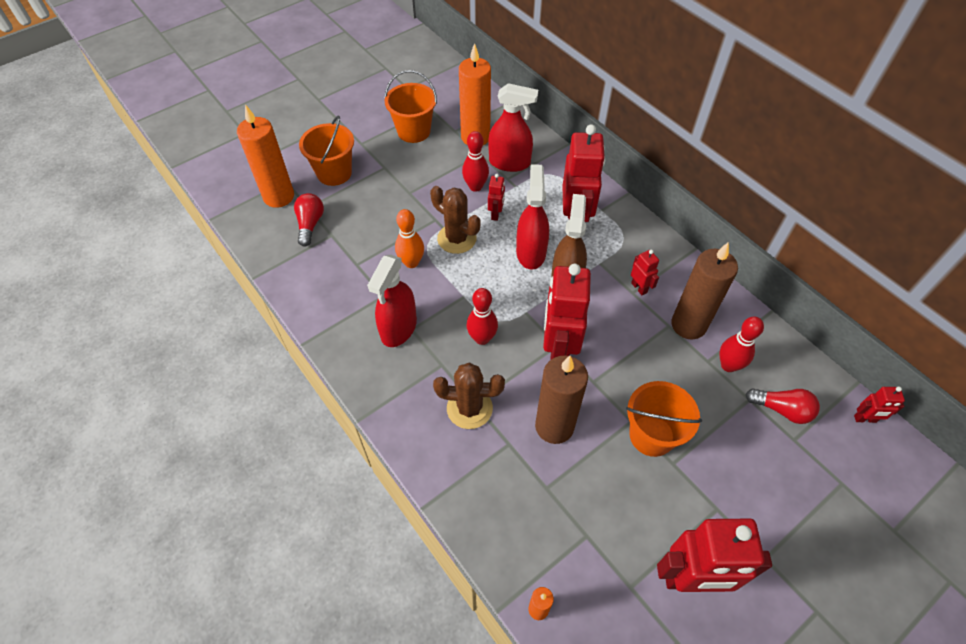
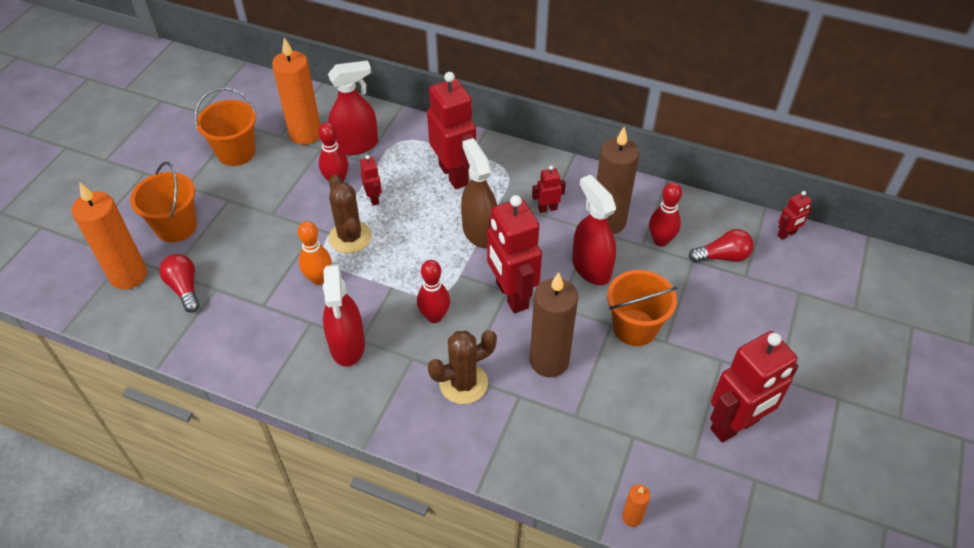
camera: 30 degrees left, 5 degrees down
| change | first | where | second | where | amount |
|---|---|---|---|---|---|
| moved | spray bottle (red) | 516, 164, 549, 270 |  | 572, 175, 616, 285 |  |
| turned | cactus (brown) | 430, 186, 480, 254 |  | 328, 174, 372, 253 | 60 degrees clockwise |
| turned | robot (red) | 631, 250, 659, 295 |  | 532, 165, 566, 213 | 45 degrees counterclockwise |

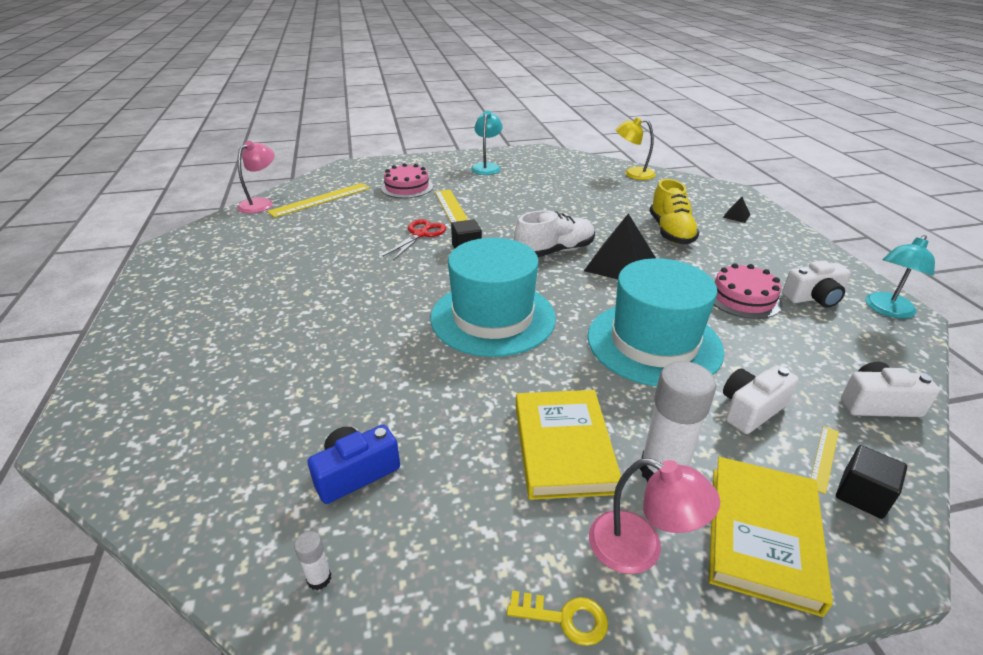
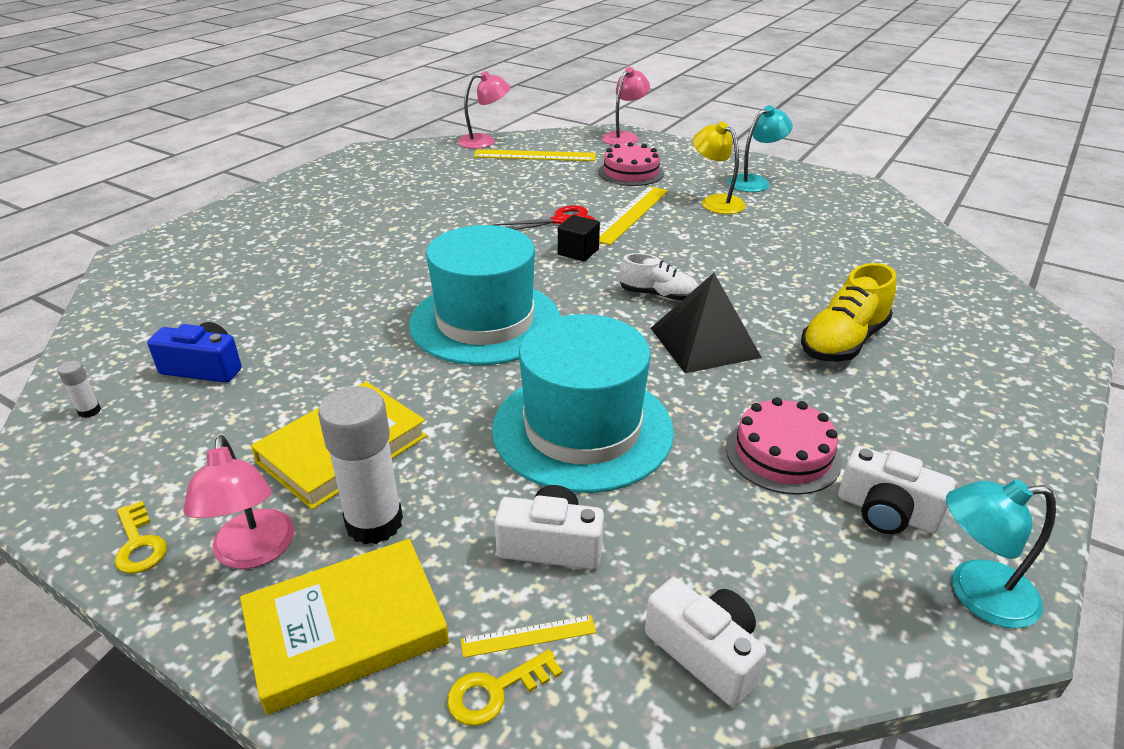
camera: 45 degrees right, 0 degrees up
| change | first | where | second | where | amount |
|---|---|---|---|---|---|
| removed | pyramid (black) | 723, 197, 750, 223 |  |  |  |
| added |  |  | lamp (pink) | 602, 67, 650, 145 |  |
| moved | lamp (yellow) | 616, 117, 656, 180 |  | 693, 122, 746, 214 |  |
| replaced | cube (black) | 836, 445, 907, 519 | key (yellow) | 447, 649, 563, 726 |  |
| resized | shoe (white) | 514, 210, 595, 257 |  | 620, 253, 698, 301 | x0.66 |

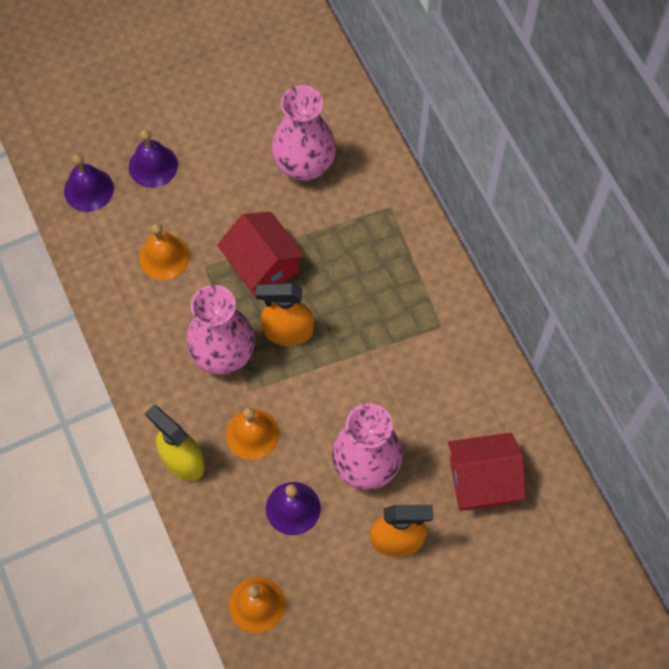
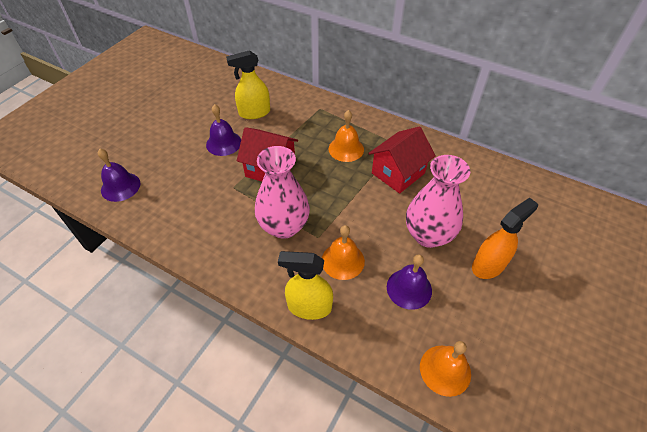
camera: 35 degrees left, 15 degrees down
| change | first | where | second | where | amount |
|---|---|---|---|---|---|
| removed | spray bottle (orange) | 256, 283, 314, 346 |  |  |  |
| moved | bell (purple) | 129, 129, 178, 188 |  | 206, 104, 241, 156 |  |
| moved | bell (orange) | 139, 223, 190, 280 |  | 328, 110, 364, 162 |  |
| moved | house (red) | 448, 433, 526, 511 |  | 368, 126, 436, 194 |  |
| replaced | vase (pink) | 272, 85, 336, 181 | spray bottle (yellow) | 226, 50, 270, 119 |  |

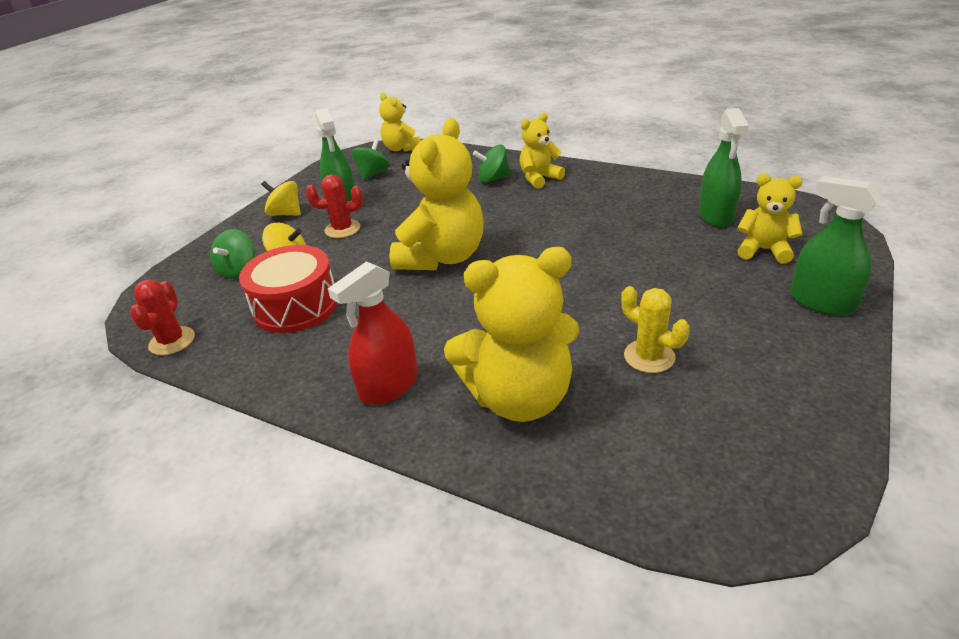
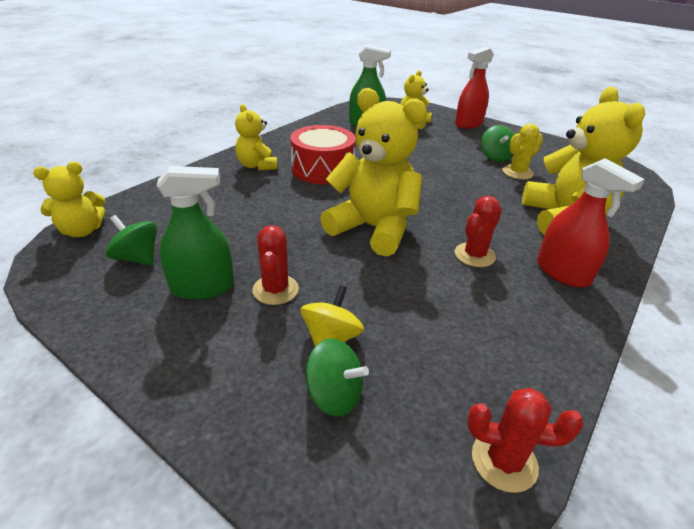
camera: 85 degrees left, 0 degrees up
| change | first | where | second | where | amount |
|---|---|---|---|---|---|
| removed | spinning top (yellow) | 261, 181, 301, 216 |  |  |  |
| added |  |  | cactus (red) | 455, 196, 502, 267 |  |
| moved | drum (red) | 239, 245, 338, 333 |  | 290, 125, 356, 184 |  |
| moved | spinning top (green) | 473, 145, 511, 183 |  | 481, 125, 515, 162 |  |
| recoloured | spray bottle (green) | 790, 176, 881, 316 | spray bottle (red) | 455, 47, 494, 129 |  |

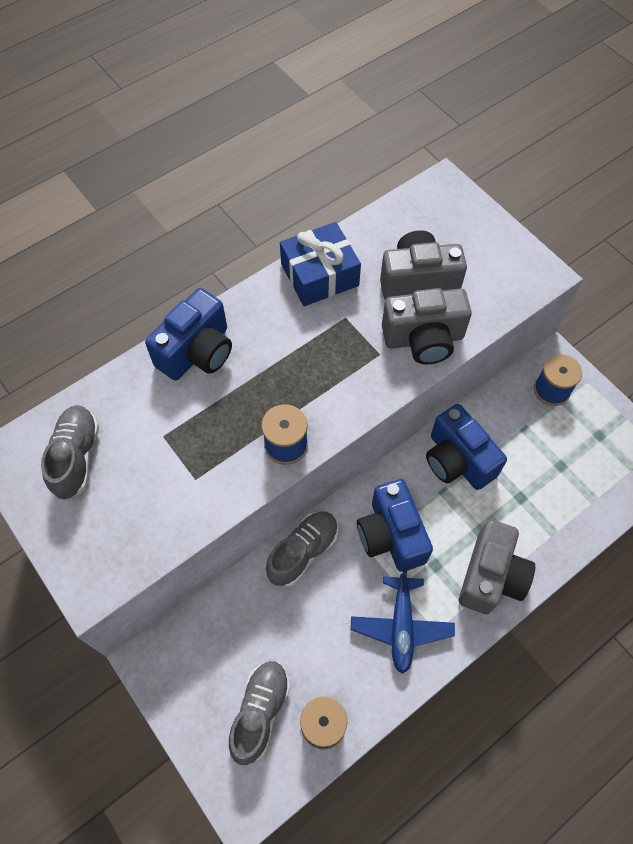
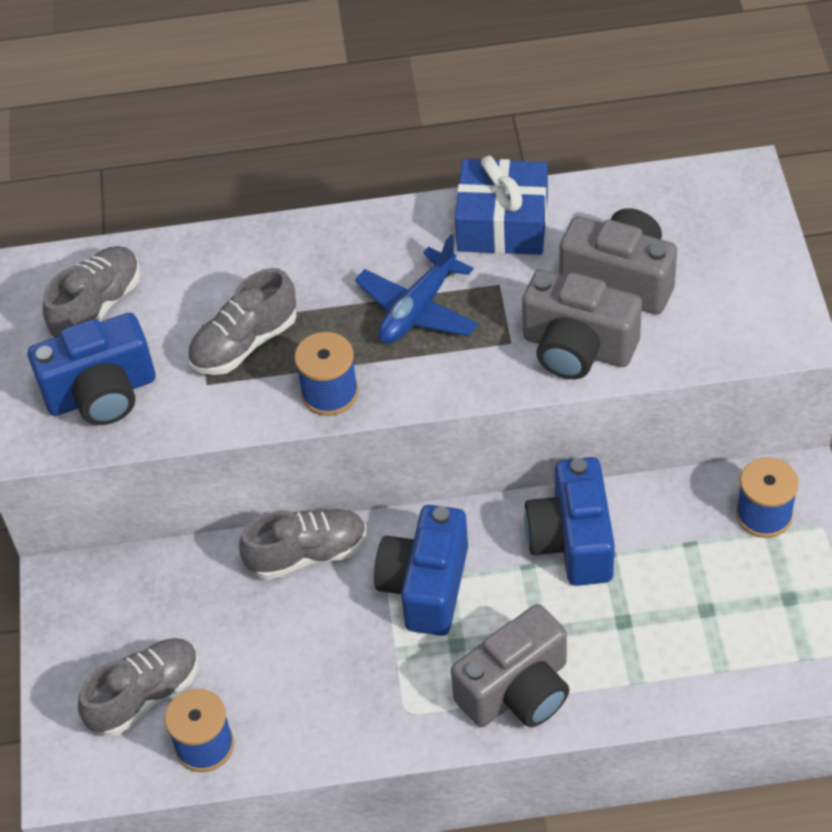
camera: 35 degrees right, 10 degrees down
| change | first | where | second | where | amount |
|---|---|---|---|---|---|
| added |  |  | shoe (grey) | 188, 268, 297, 375 |  |
| moved | camera (blue) | 145, 288, 232, 381 |  | 28, 313, 155, 425 |  |
| moved | plane (blue) | 350, 568, 455, 674 |  | 355, 234, 478, 344 |  |

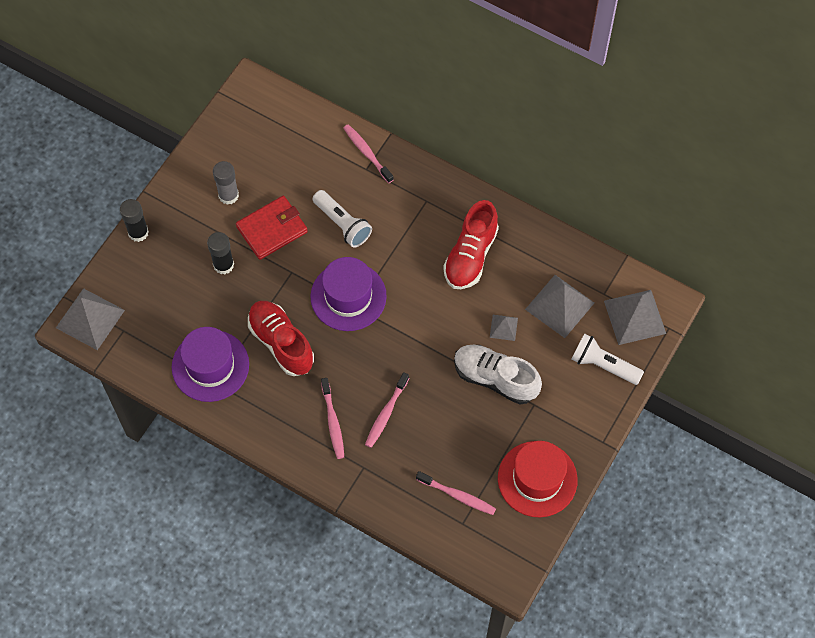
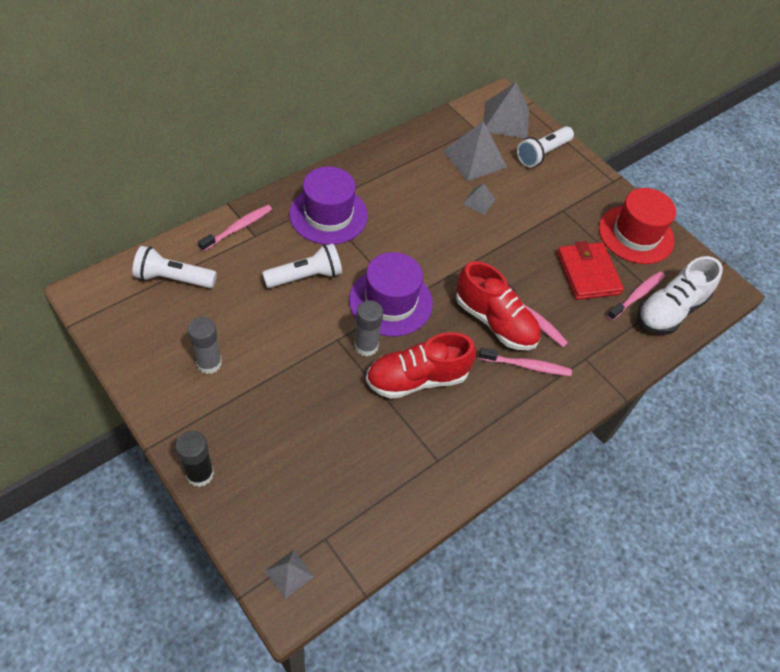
camera: 75 degrees left, 10 degrees down
| change | first | where | second | where | amount |
|---|---|---|---|---|---|
| removed | glue stick (black) | 207, 232, 234, 275 |  |  |  |
| added |  |  | flashlight (white) | 133, 246, 217, 288 |  |
| added |  |  | glue stick (grey) | 354, 300, 383, 357 |  |
| moved | hat (purple) | 172, 327, 249, 402 |  | 289, 166, 368, 245 |  |
| moved | wallet (red) | 236, 196, 308, 260 |  | 557, 241, 624, 300 |  |
| moved | shoe (red) | 443, 200, 499, 289 |  | 456, 261, 541, 350 |  |
| moved | shoe (white) | 454, 345, 542, 404 |  | 638, 256, 723, 335 |  |
| turned | toothbrush (pink) | 344, 124, 394, 183 |  | 198, 205, 272, 252 | 150 degrees clockwise |
| resized | pyramid (grey) | 56, 288, 125, 350 |  | 265, 550, 314, 599 | x0.51 |

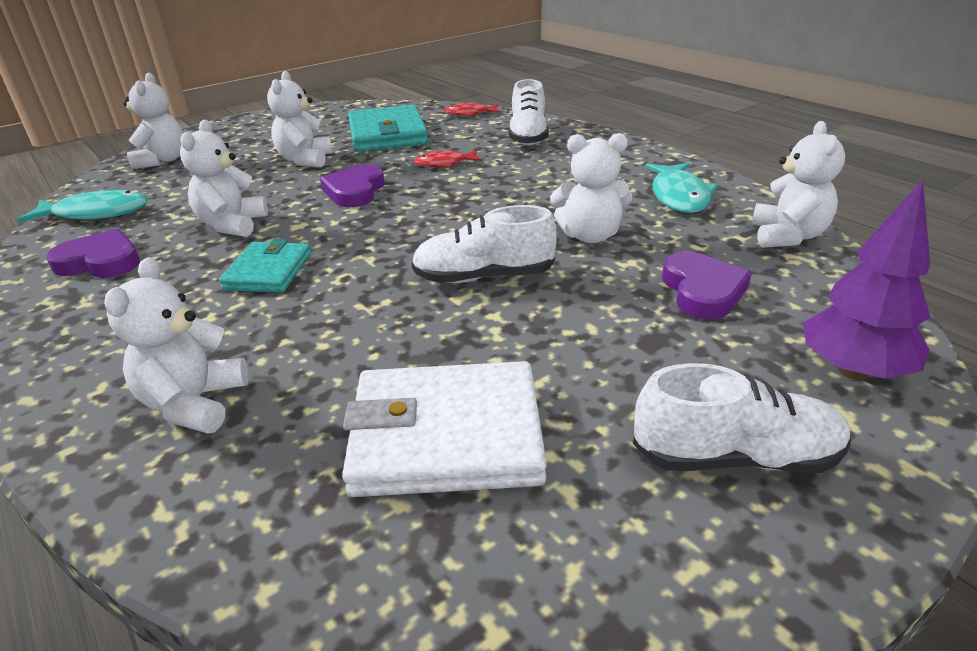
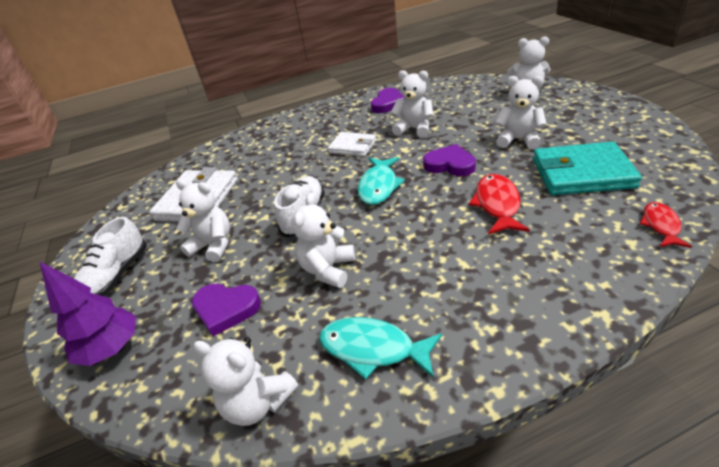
camera: 110 degrees right, 5 degrees up
| change | first | where | second | where | amount |
|---|---|---|---|---|---|
| removed | shoe (white) | 509, 79, 549, 145 |  |  |  |
| moved | fish (turquoise) | 17, 190, 148, 223 |  | 358, 157, 405, 205 |  |
| moved | teddy bear (white) | 104, 257, 249, 434 |  | 176, 179, 230, 262 |  |
| recoloured | wallet (turquoise) | 219, 239, 311, 293 | wallet (white) | 328, 132, 376, 157 |  |
| resized | fish (red) | 414, 150, 482, 167 |  | 469, 174, 530, 234 | x1.55 |

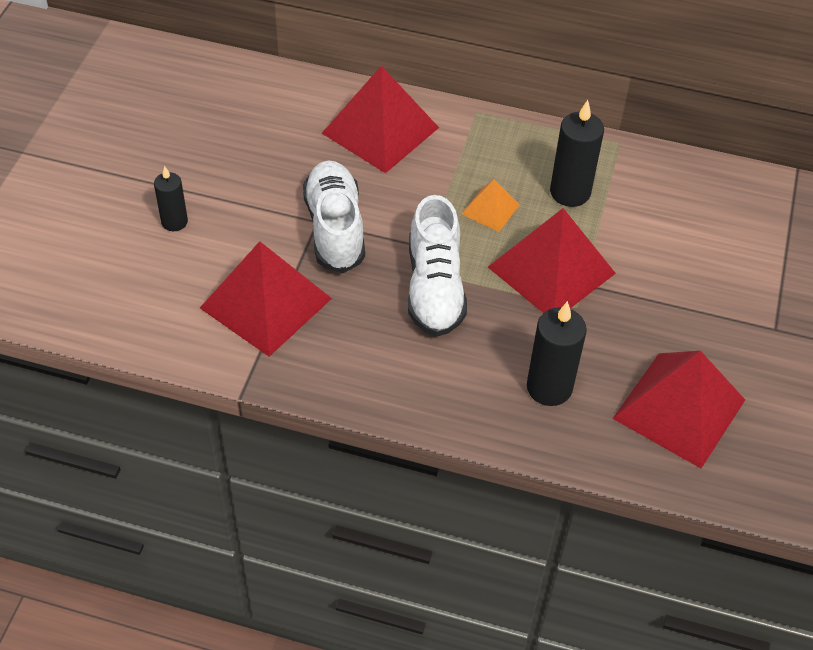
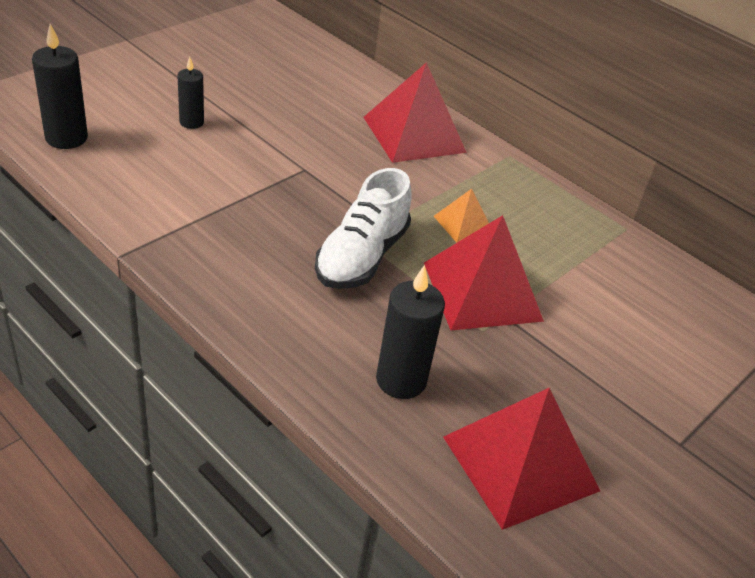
camera: 25 degrees right, 10 degrees down
| change | first | where | second | where | amount |
|---|---|---|---|---|---|
| removed | pyramid (red) | 200, 241, 332, 357 |  |  |  |
| removed | shoe (white) | 303, 161, 365, 273 |  |  |  |
| moved | candle (black) | 550, 100, 604, 207 |  | 32, 24, 88, 149 |  |

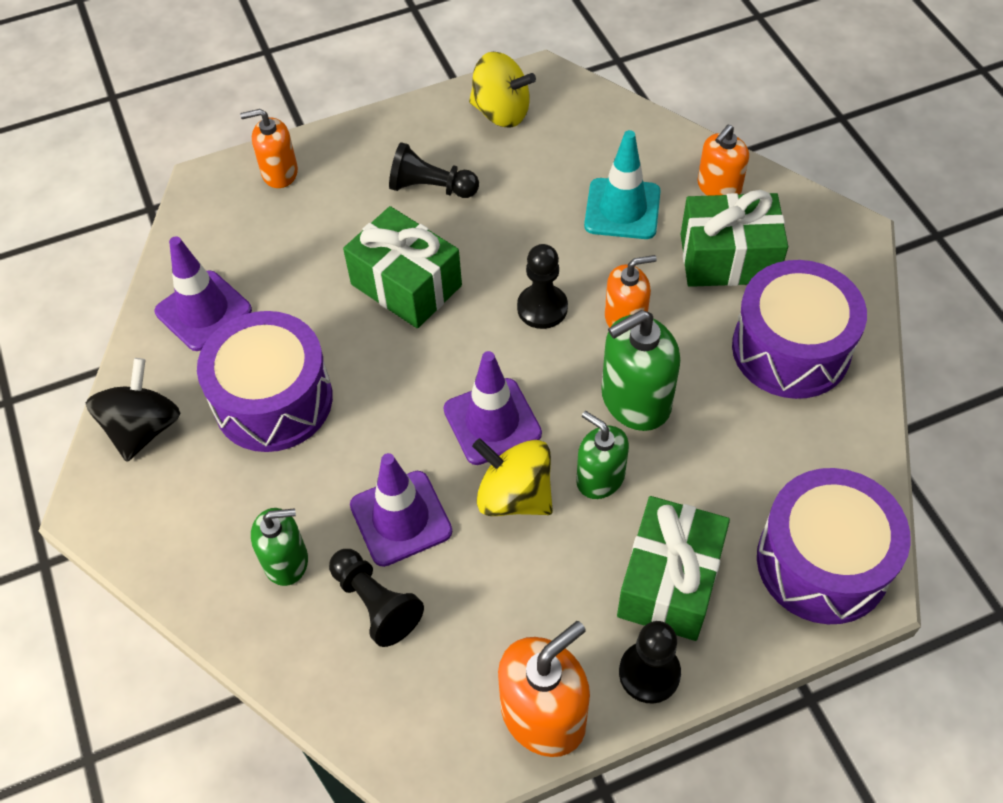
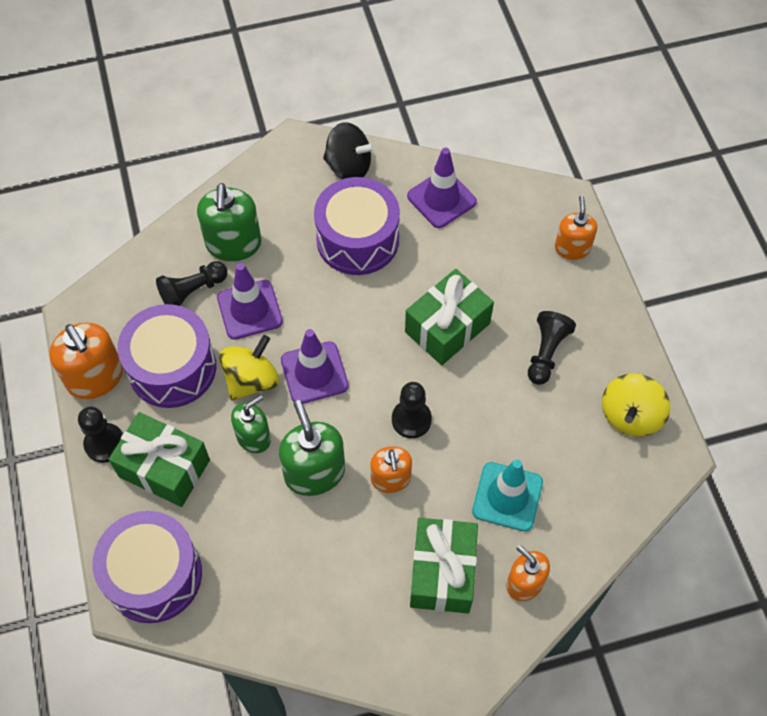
camera: 95 degrees right, 5 degrees up
| change | first | where | second | where | amount |
|---|---|---|---|---|---|
| moved | drum (purple) | 732, 260, 867, 399 |  | 118, 304, 216, 408 |  |
| resized | soap dispenser (green) | 251, 508, 308, 586 |  | 197, 183, 262, 261 | x1.54 |

